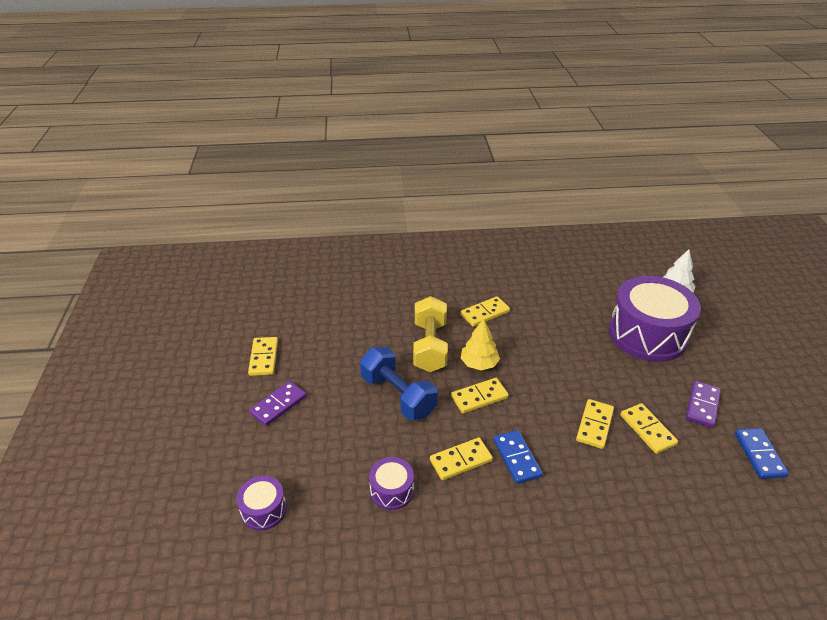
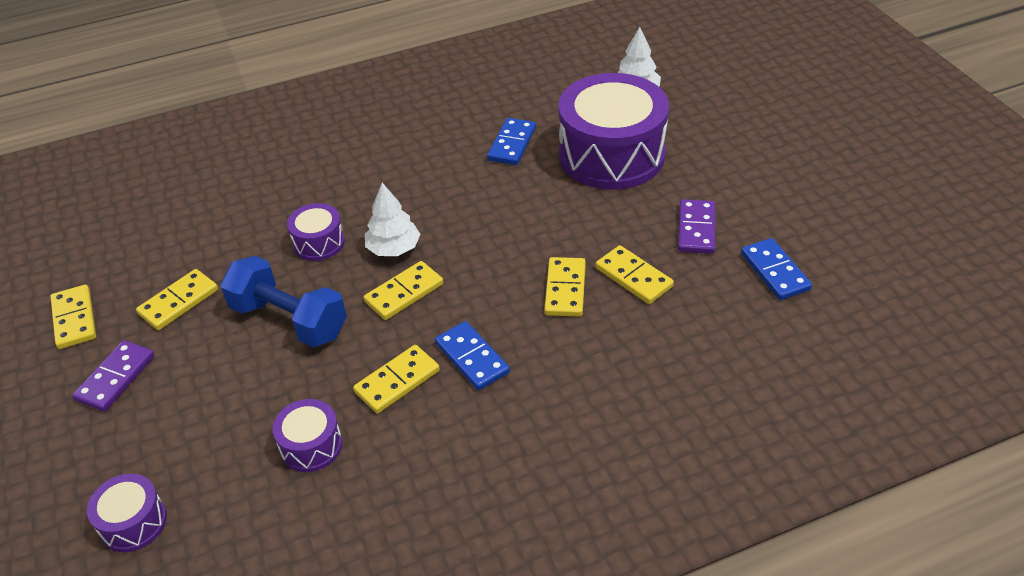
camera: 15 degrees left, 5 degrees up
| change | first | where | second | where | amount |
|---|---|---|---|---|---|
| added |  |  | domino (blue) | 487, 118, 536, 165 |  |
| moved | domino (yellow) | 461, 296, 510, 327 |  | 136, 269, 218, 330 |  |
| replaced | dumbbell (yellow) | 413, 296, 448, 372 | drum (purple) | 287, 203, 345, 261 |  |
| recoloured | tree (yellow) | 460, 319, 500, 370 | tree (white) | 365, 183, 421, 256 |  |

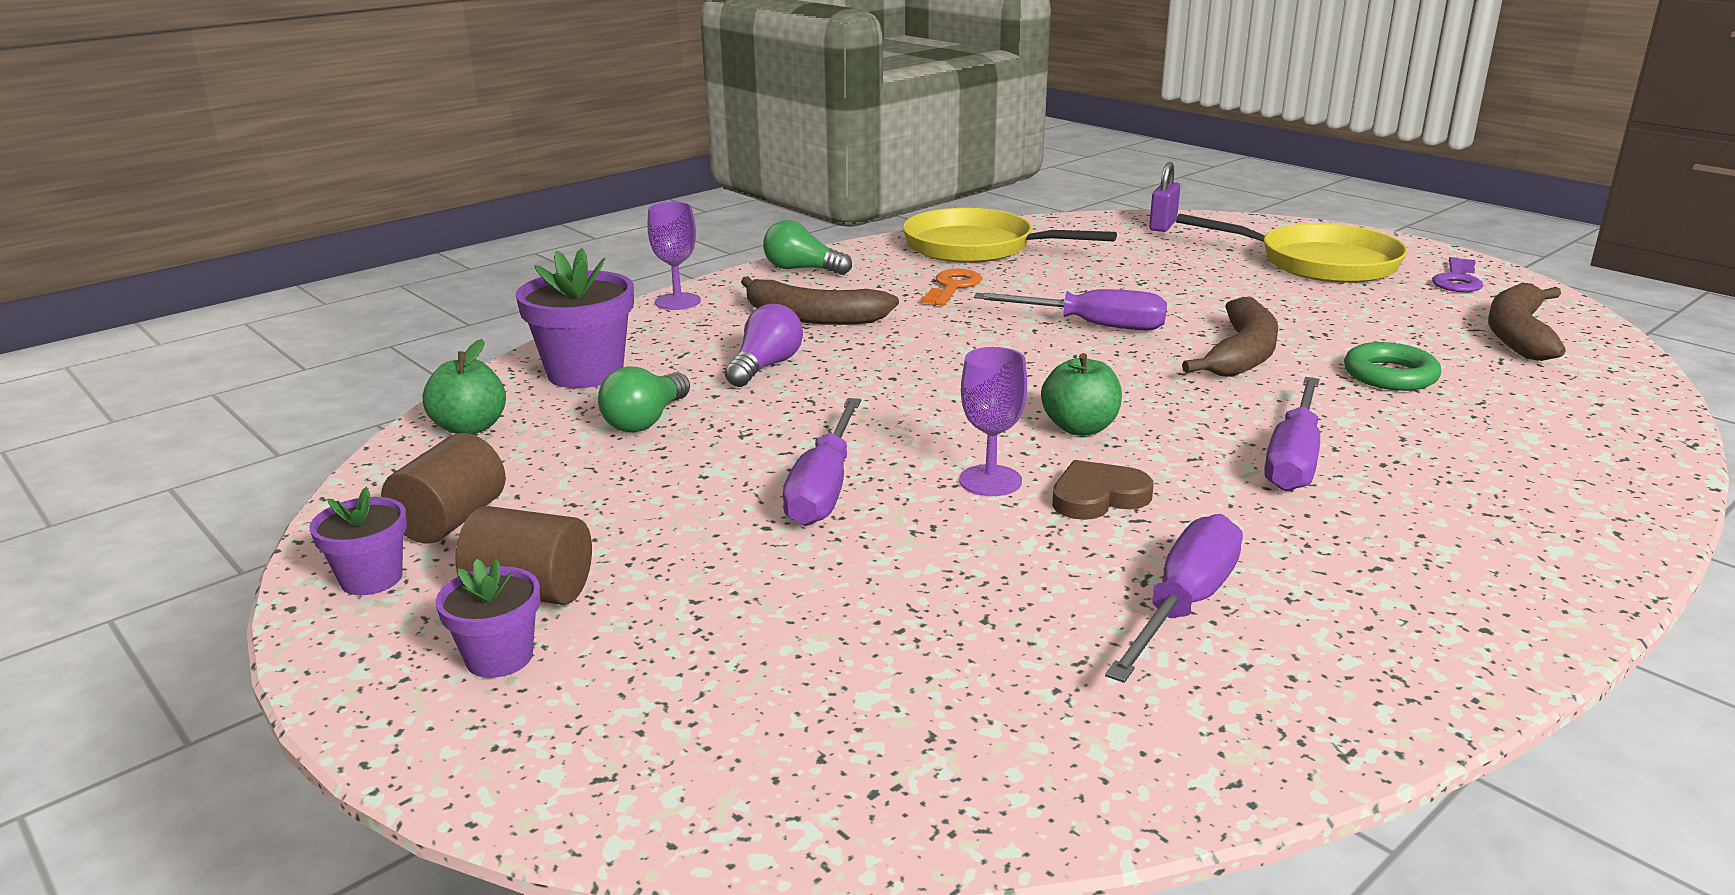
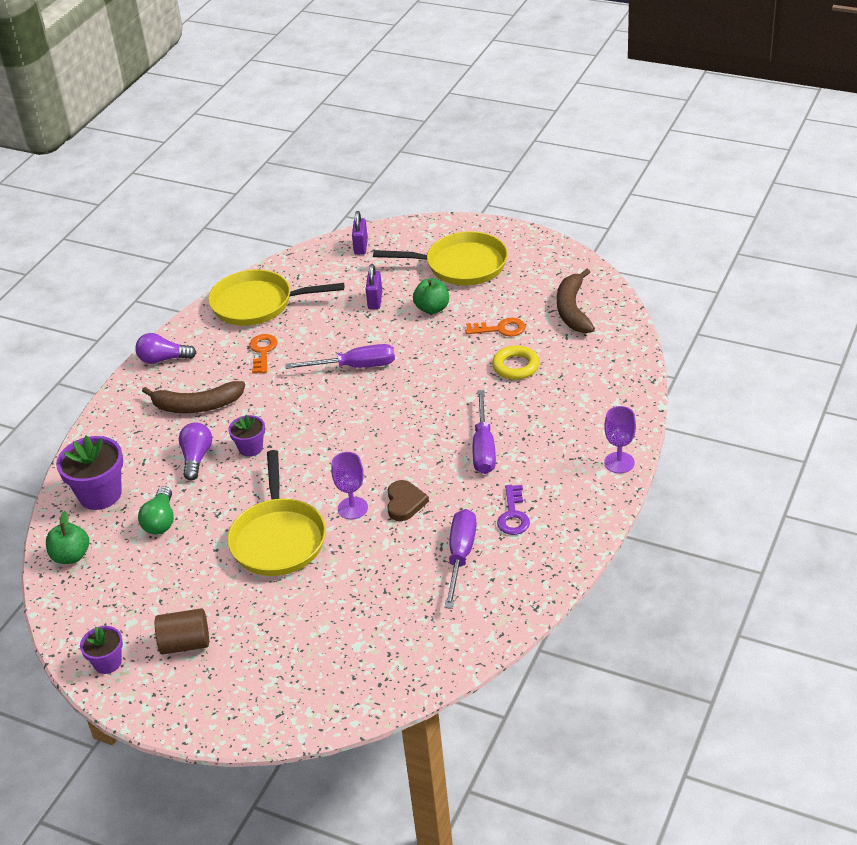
camera: 20 degrees left, 15 degrees up
| change | first | where | second | where | amount |
|---|---|---|---|---|---|
| removed | cylinder (brown) | 381, 433, 506, 544 |  |  |  |
| removed | banana (brown) | 1182, 297, 1278, 377 |  |  |  |
| added |  |  | padlock (purple) | 366, 264, 382, 309 |  |
| added |  |  | key (orange) | 466, 318, 526, 337 |  |
| moved | flower pot (purple) | 436, 559, 540, 678 |  | 228, 415, 265, 457 |  |
| moved | goblet (purple) | 647, 202, 701, 310 |  | 604, 406, 636, 473 |  |
| moved | apple (green) | 1041, 353, 1122, 435 |  | 413, 279, 449, 314 |  |
| moved | key (purple) | 1432, 257, 1483, 292 |  | 497, 485, 530, 535 |  |
| replaced | screwdriver (purple) | 783, 398, 861, 526 | pan (yellow) | 227, 450, 326, 576 |  |
| recoloured | light bulb (green) | 763, 220, 852, 275 | light bulb (purple) | 135, 333, 196, 364 |  |
| recoloured | ring (green) | 1344, 342, 1441, 391 | ring (yellow) | 492, 345, 540, 380 |  |
| turned | heart (brown) | 1052, 460, 1153, 520 |  | 387, 480, 429, 521 | 135 degrees clockwise |

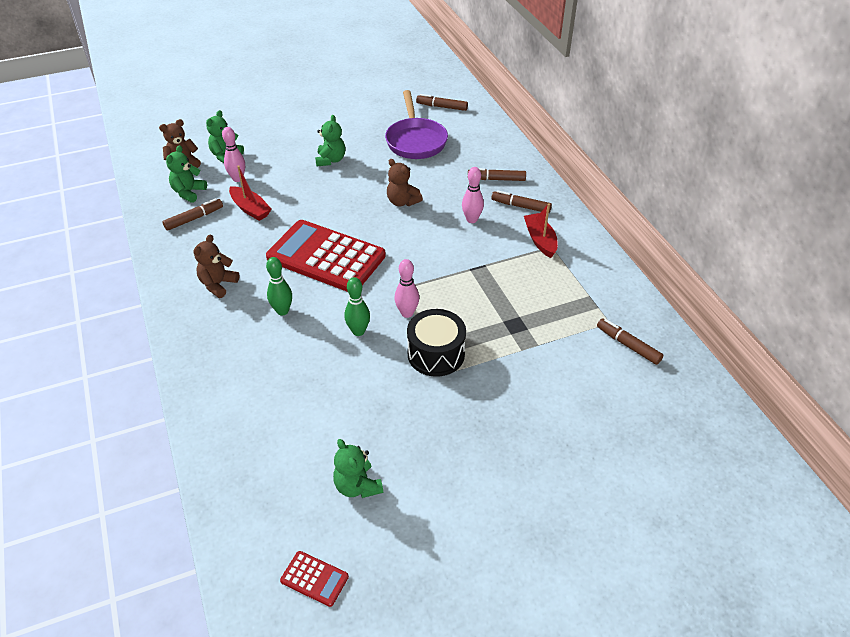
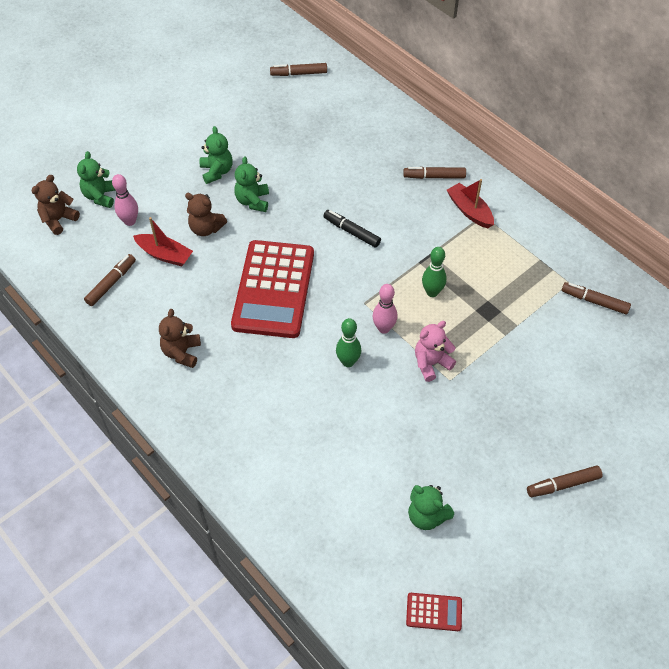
camera: 20 degrees left, 10 degrees up
| change | first | where | second | where | amount |
|---|---|---|---|---|---|
| removed | pan (purple) | 385, 90, 448, 159 |  |  |  |
| removed | bowling pin (pink) | 462, 167, 484, 223 |  |  |  |
| added |  |  | marker (black) | 323, 210, 381, 248 |  |
| moved | teddy bear (green) | 166, 145, 207, 203 |  | 234, 156, 269, 212 |  |
| moved | bowling pin (green) | 266, 257, 292, 315 |  | 422, 247, 447, 297 |  |
| moved | teddy bear (brown) | 387, 159, 423, 206 |  | 185, 193, 227, 236 |  |
| moved | marker (brown) | 468, 168, 526, 181 |  | 527, 466, 603, 497 |  |
| replaced | drum (black) | 407, 309, 466, 377 | teddy bear (pink) | 415, 321, 456, 382 |  |
| turned | calculator (red) | 266, 220, 386, 292 |  | 231, 240, 314, 338 | 90 degrees counterclockwise |

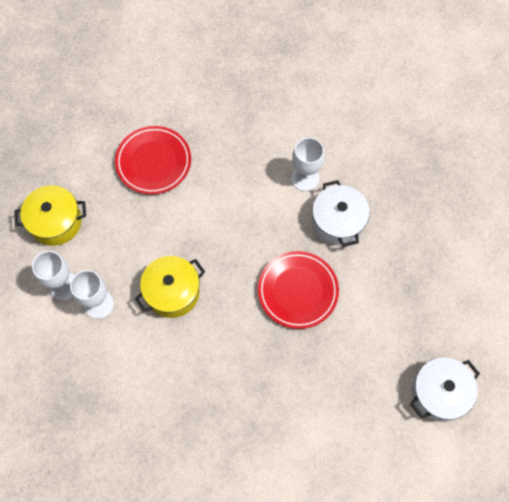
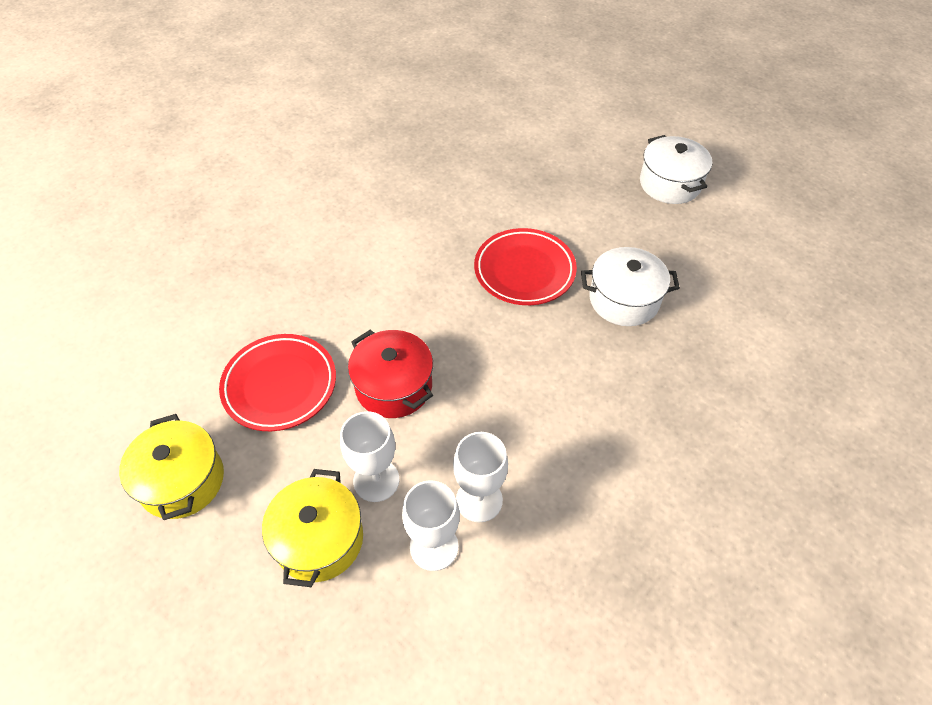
camera: 75 degrees left, 15 degrees down
| change | first | where | second | where | amount |
|---|---|---|---|---|---|
| added |  |  | pot (red) | 348, 330, 433, 418 |  |
| moved | pot (yellow) | 135, 256, 205, 318 |  | 119, 414, 224, 520 |  |
| moved | goblet (white) | 291, 137, 325, 191 |  | 340, 411, 399, 502 |  |
| moved | pot (white) | 312, 180, 370, 247 |  | 581, 247, 680, 326 |  |

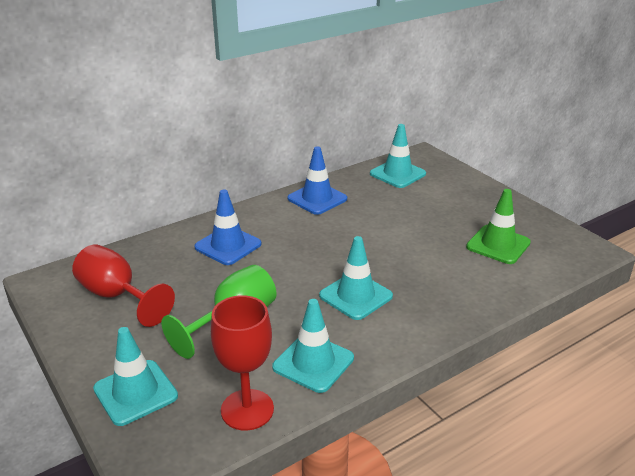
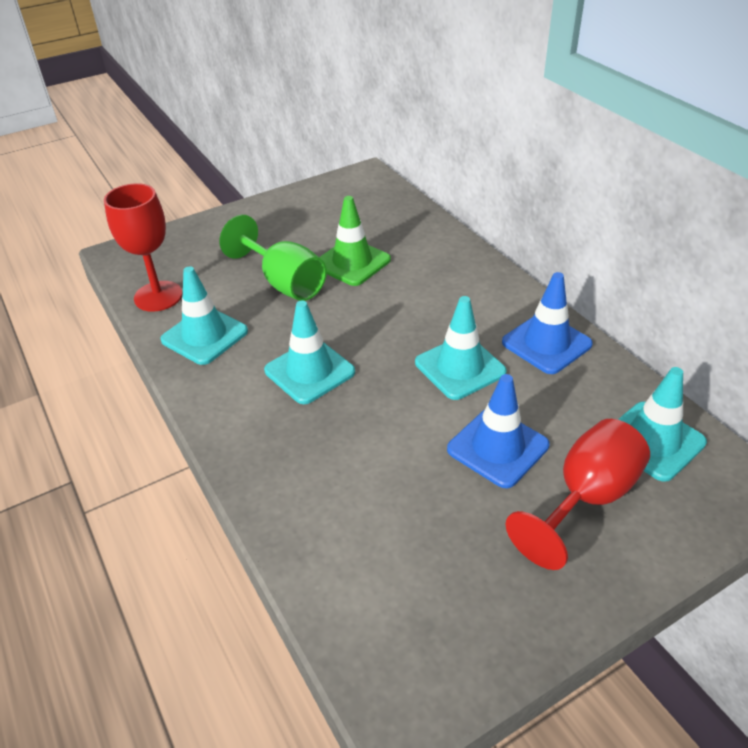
camera: 95 degrees right, 10 degrees up
| change | first | where | second | where | amount |
|---|---|---|---|---|---|
| moved | goblet (red) | 72, 244, 175, 327 |  | 505, 419, 650, 570 |  |
| moved | traffic cone (turquoise) | 93, 327, 178, 426 |  | 415, 296, 507, 400 |  |
| moved | traffic cone (blue) | 194, 190, 261, 265 |  | 447, 374, 549, 488 |  |
| moved | traffic cone (green) | 466, 189, 531, 264 |  | 319, 196, 391, 286 |  |

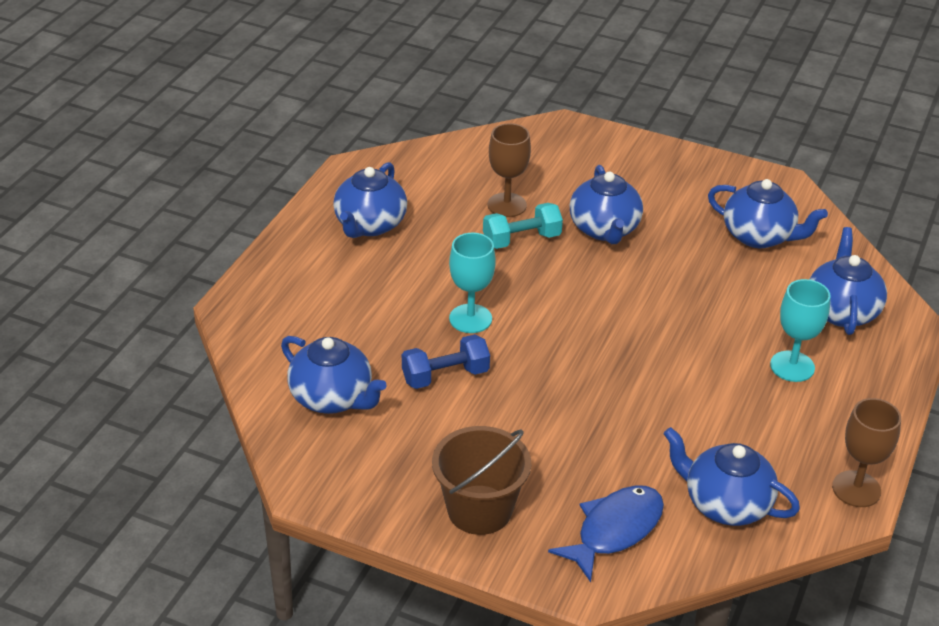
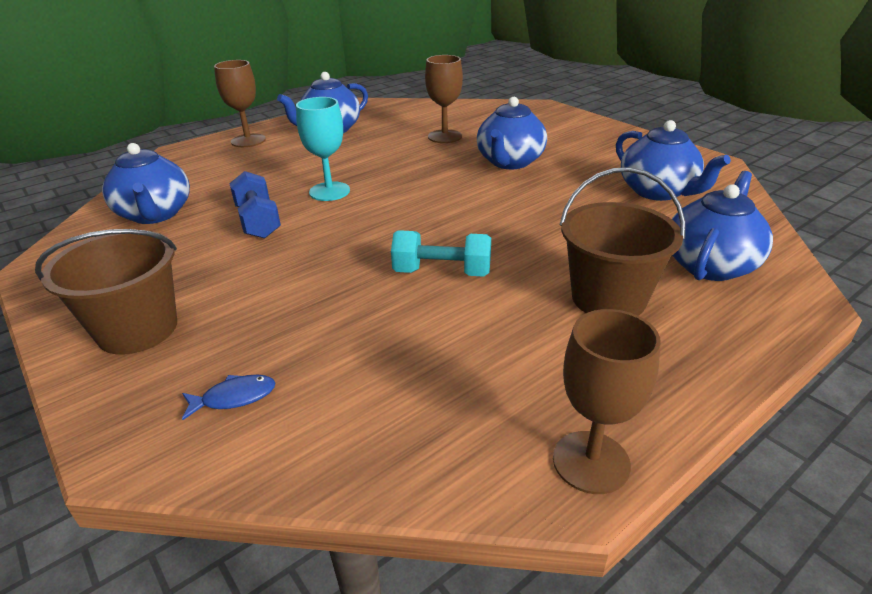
camera: 30 degrees right, 5 degrees down
| change | first | where | second | where | amount |
|---|---|---|---|---|---|
| removed | teapot (blue) | 664, 427, 800, 526 |  |  |  |
| added |  |  | goblet (brown) | 214, 60, 266, 147 |  |
| moved | dumbbell (turquoise) | 483, 203, 563, 249 |  | 391, 230, 491, 277 |  |
| replaced | goblet (turquoise) | 770, 279, 831, 382 | bucket (brown) | 559, 167, 685, 316 |  |
| turned | dumbbell (blue) | 402, 334, 490, 389 |  | 229, 171, 281, 239 | 60 degrees clockwise |
| resized | fish (blue) | 548, 485, 664, 582 |  | 182, 375, 276, 420 | x0.50 |

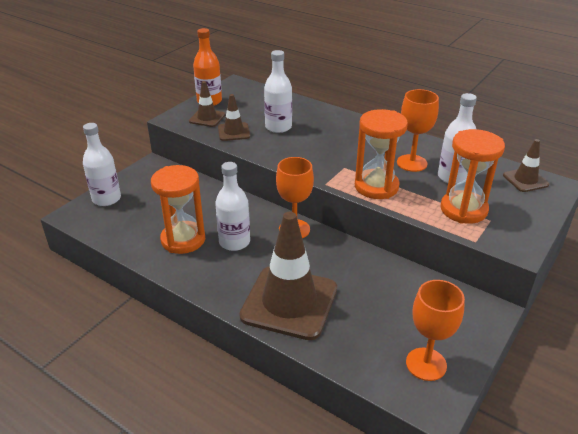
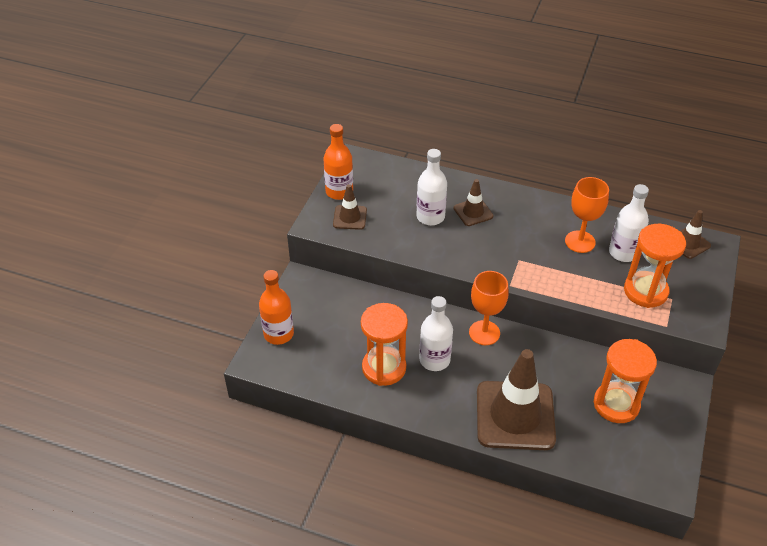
camera: 15 degrees left, 10 degrees up
| change | first | where | second | where | amount |
|---|---|---|---|---|---|
| removed | goblet (orange) | 406, 280, 465, 381 |  |  |  |
| moved | traffic cone (brown) | 218, 94, 250, 141 |  | 453, 179, 493, 226 |  |
| moved | hourglass (orange) | 355, 109, 408, 199 |  | 594, 339, 657, 423 |  |
| recoloured | bottle (white) | 83, 123, 121, 206 | bottle (orange) | 259, 270, 294, 345 |  |

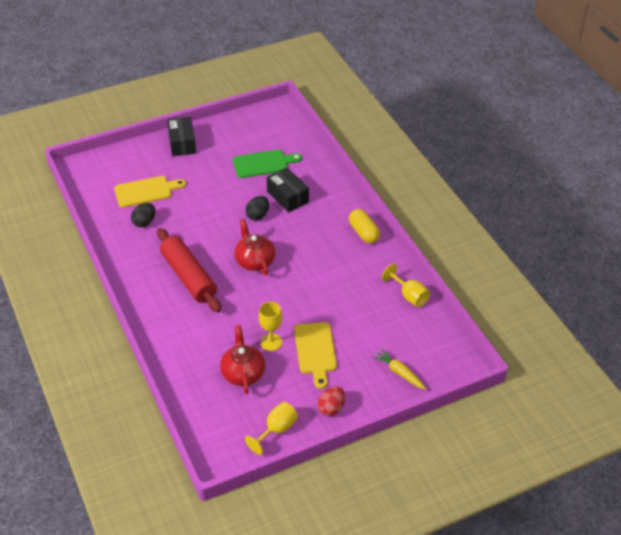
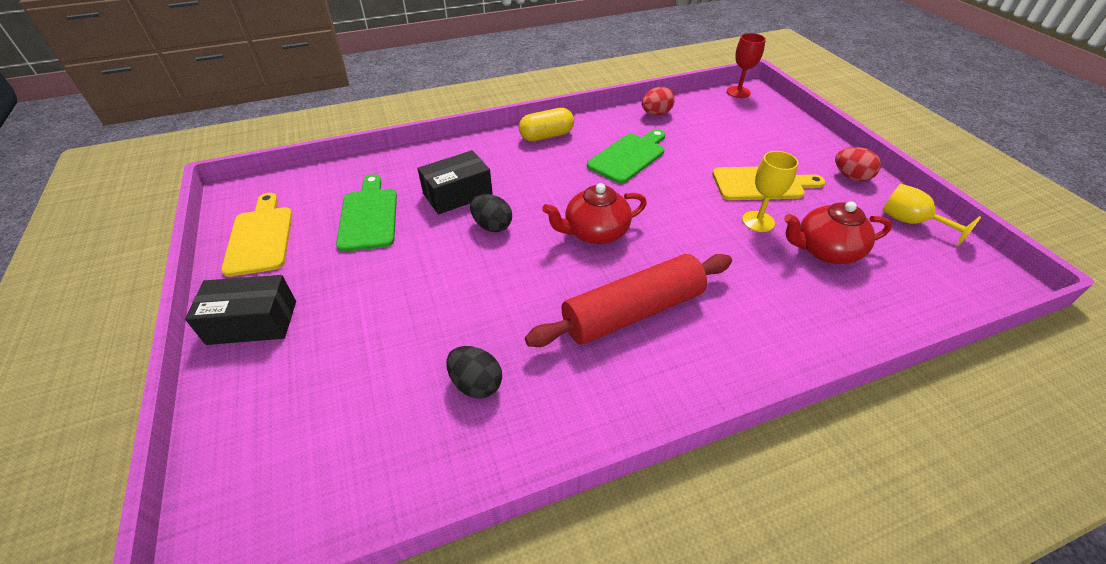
camera: 85 degrees left, 0 degrees up
| change | first | where | second | where | amount |
|---|---|---|---|---|---|
| removed | carrot (yellow) | 372, 349, 426, 390 |  |  |  |
| added |  |  | cutting board (green) | 587, 129, 665, 184 |  |
| added |  |  | goblet (red) | 727, 33, 766, 98 |  |
| moved | cutting board (yellow) | 114, 176, 186, 208 |  | 221, 193, 293, 277 |  |
| replaced | goblet (yellow) | 382, 264, 430, 307 | egg (red) | 642, 87, 675, 115 |  |

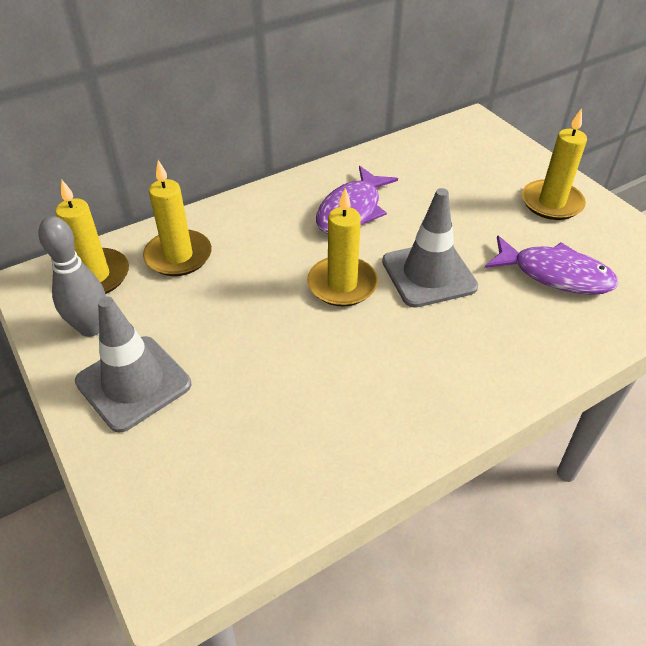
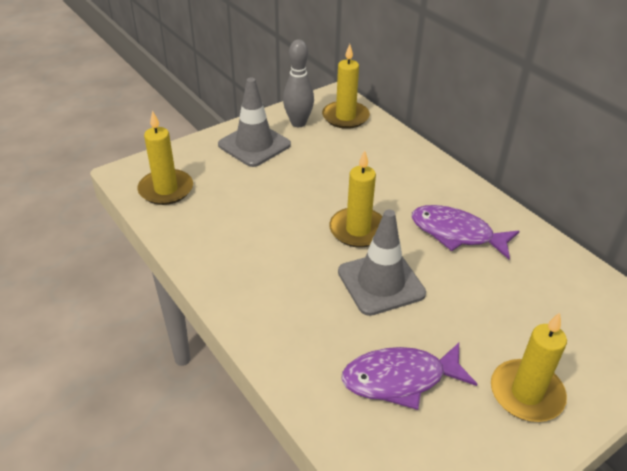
camera: 85 degrees right, 5 degrees down
| change | first | where | second | where | amount |
|---|---|---|---|---|---|
| moved | candle (yellow) | 143, 160, 212, 276 |  | 137, 110, 193, 205 |  |
| turned | fish (purple) | 485, 235, 619, 295 |  | 341, 343, 477, 410 | 60 degrees clockwise |

